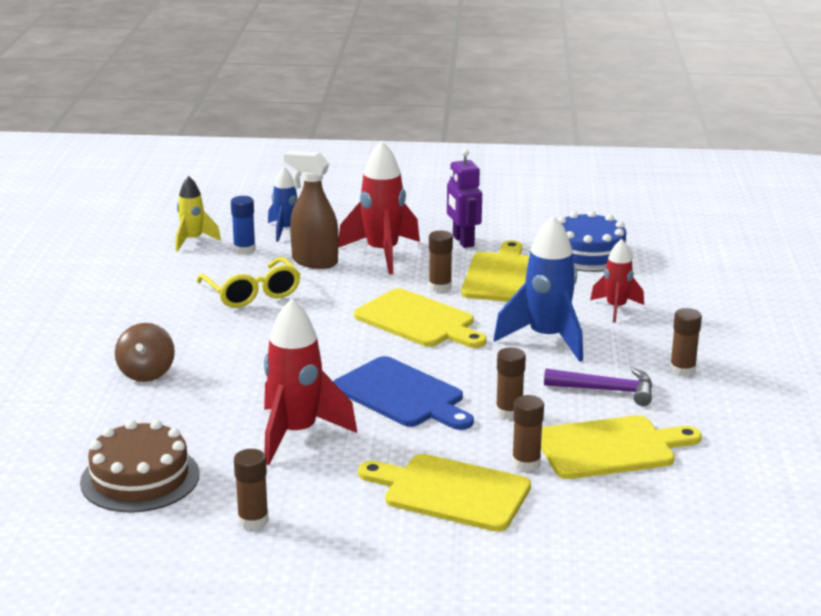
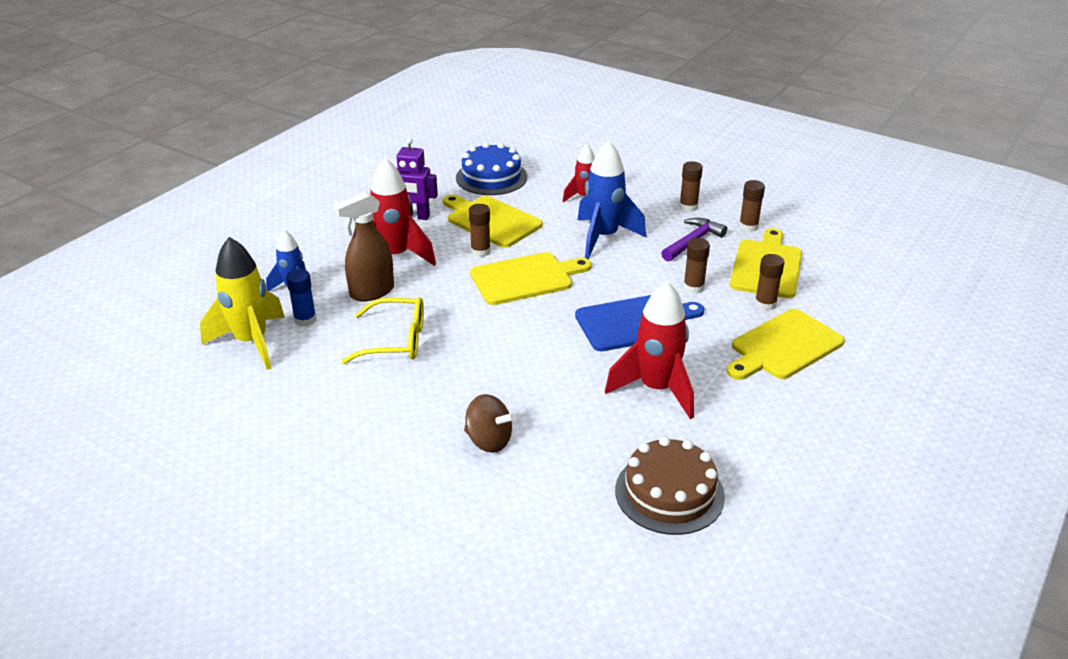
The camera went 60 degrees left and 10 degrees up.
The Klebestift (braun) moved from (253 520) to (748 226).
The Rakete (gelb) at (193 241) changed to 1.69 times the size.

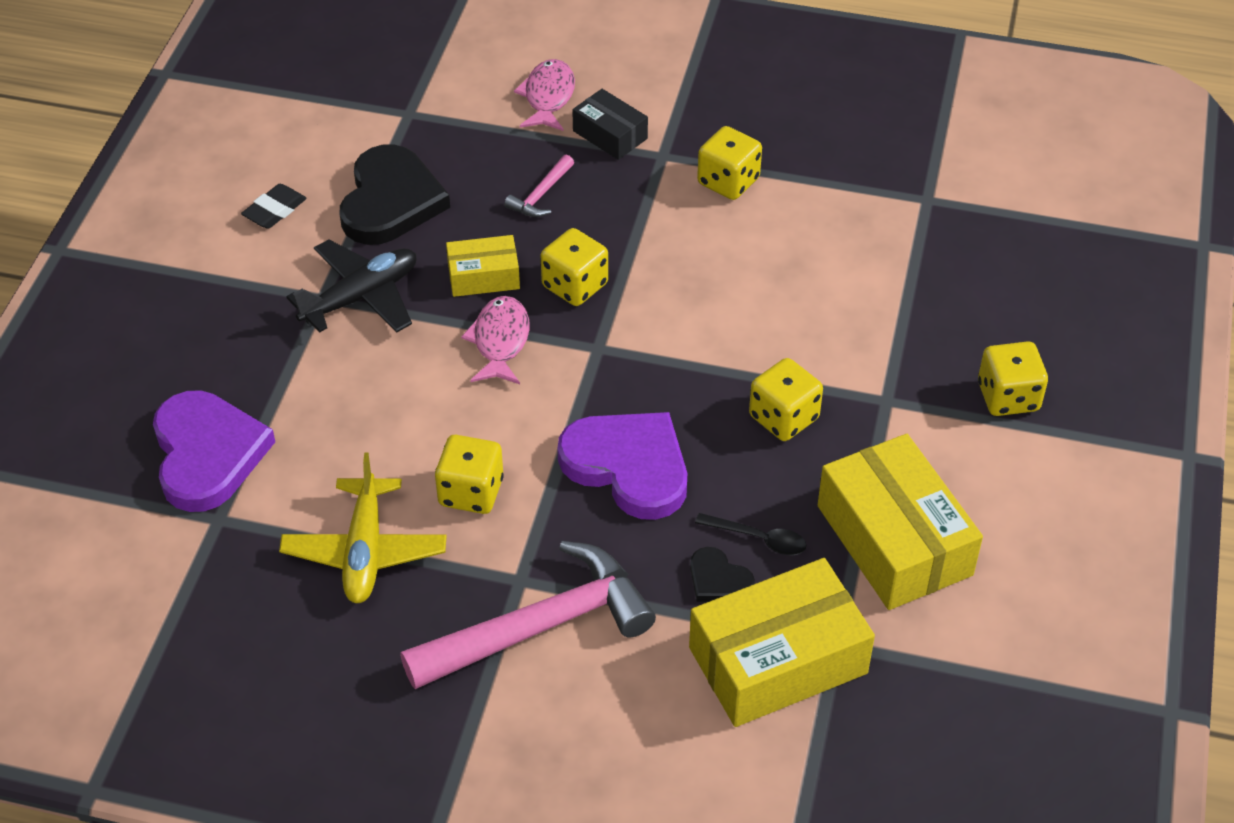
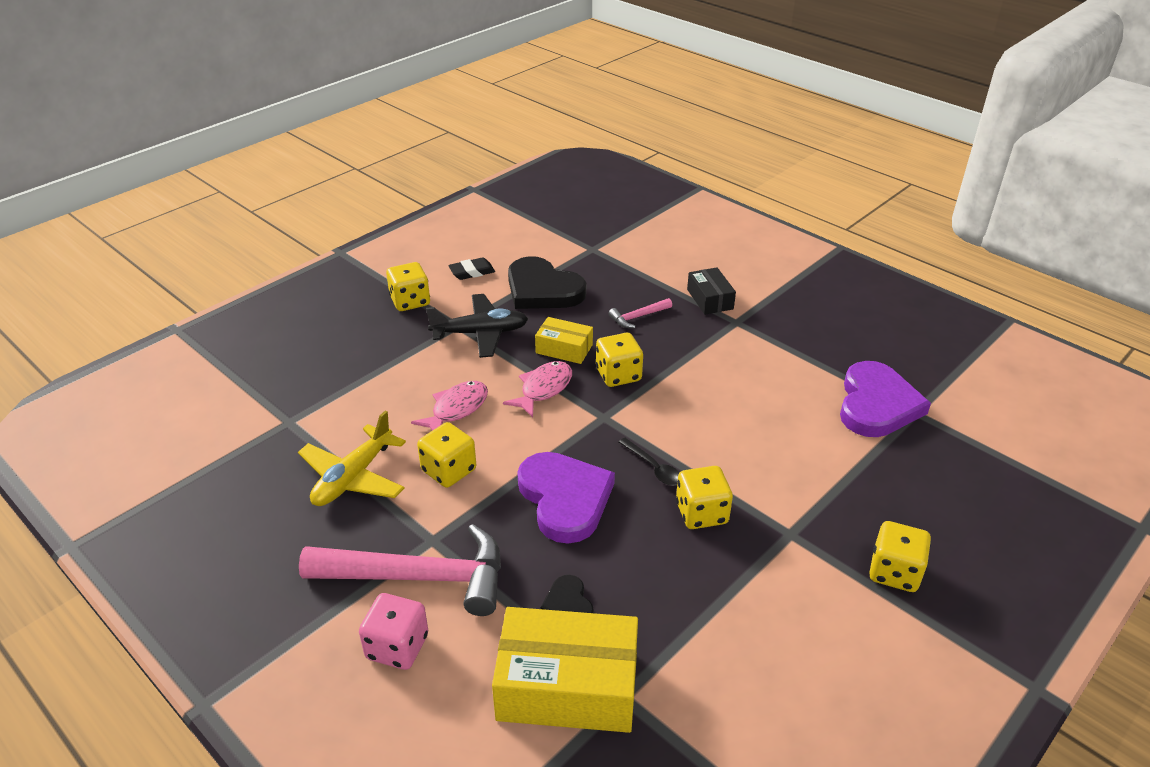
The camera went 30 degrees right and 10 degrees down.
The Schachtel (gelb) at (894 540) disappeared.
The Spielwürfel (rosa) at (397 647) appeared.
The Herz (lila) moved from (207 454) to (877 404).
The Fisch (rosa) moved from (548 97) to (456 409).
The Löffel (schwarz) moved from (758 539) to (653 468).
The Spielwürfel (gelb) moved from (728 181) to (410 301).
The Herz (schwarz) at (390 201) turned 90 degrees clockwise.

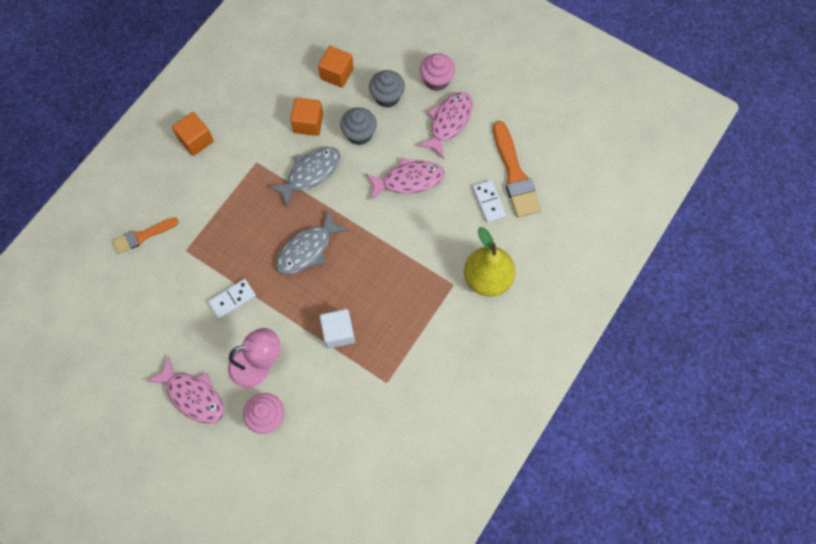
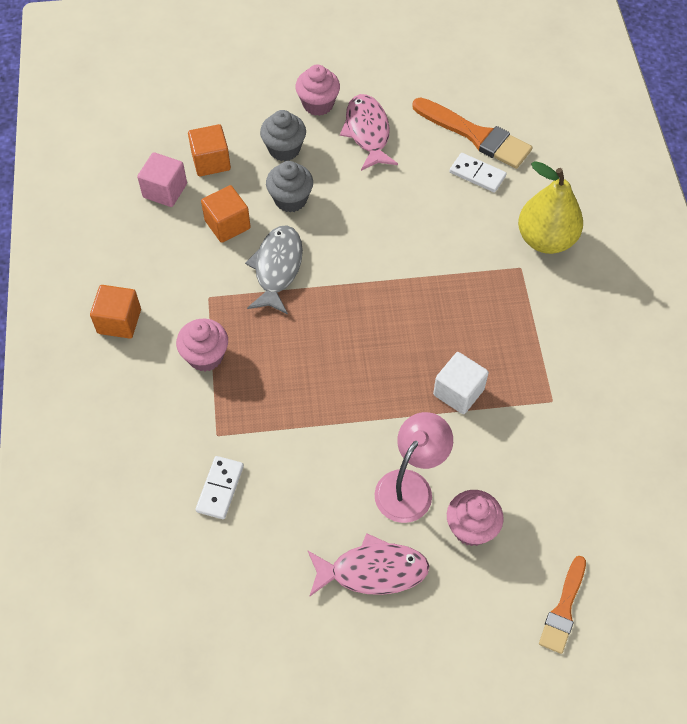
The camera went 40 degrees left and 10 degrees down.
The Fisch (grau) at (307 249) disappeared.
The Fisch (rosa) at (408 180) disappeared.
The Kubus (rosa) at (165 190) appeared.
The Muffin (rosa) at (205 356) appeared.
The Pinsel (orange) moved from (143 236) to (563 609).
The Dominostein (weiß) moved from (232 299) to (220 488).

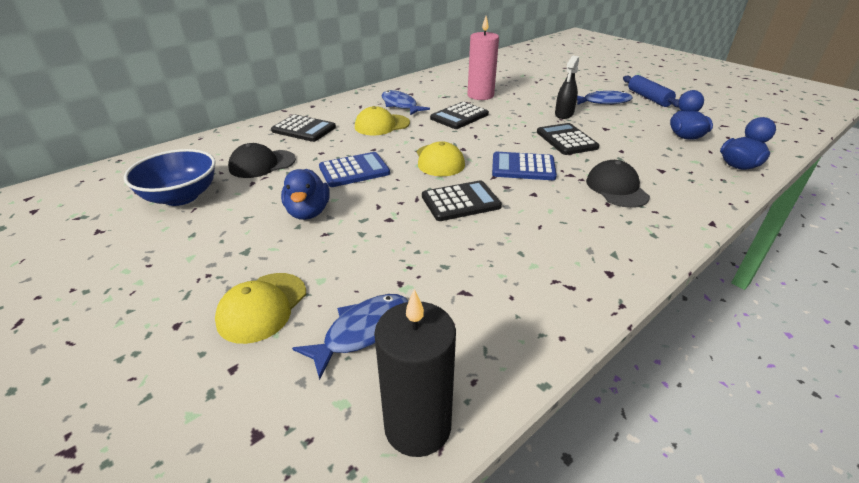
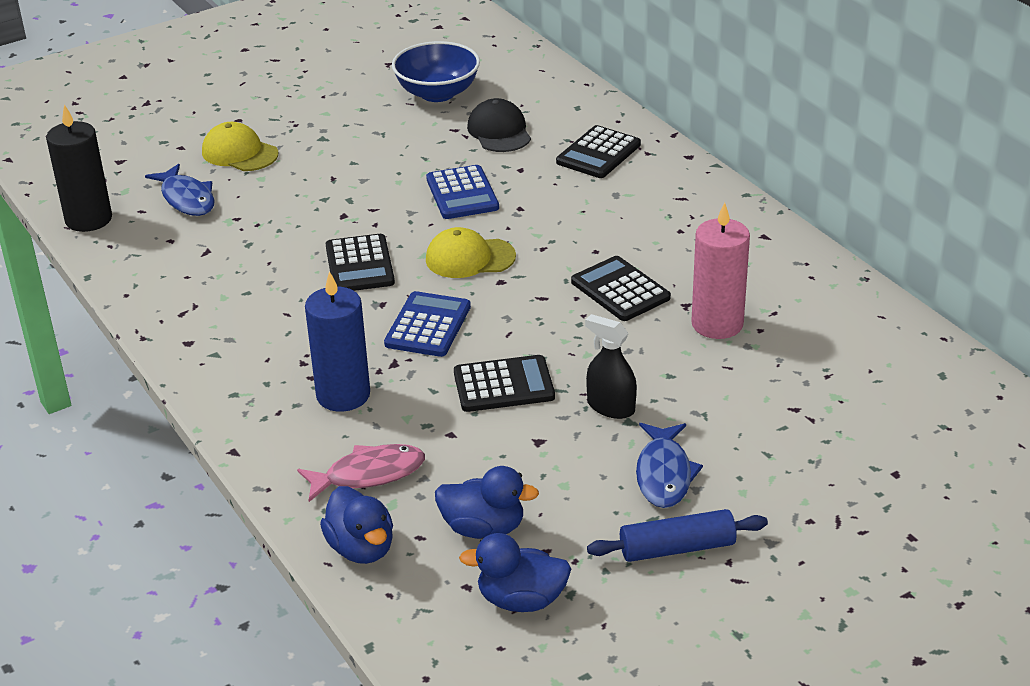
The camera went 100 degrees right and 0 degrees up.
The Kappe (gelb) at (382 125) disappeared.
The Fisch (blau) at (400 105) disappeared.
The Fisch (rosa) at (369 474) appeared.
The Ente (blau) moved from (308 212) to (521 600).
The Kappe (schwarz) at (616 188) was replaced by the Kerze (blau) at (343 395).

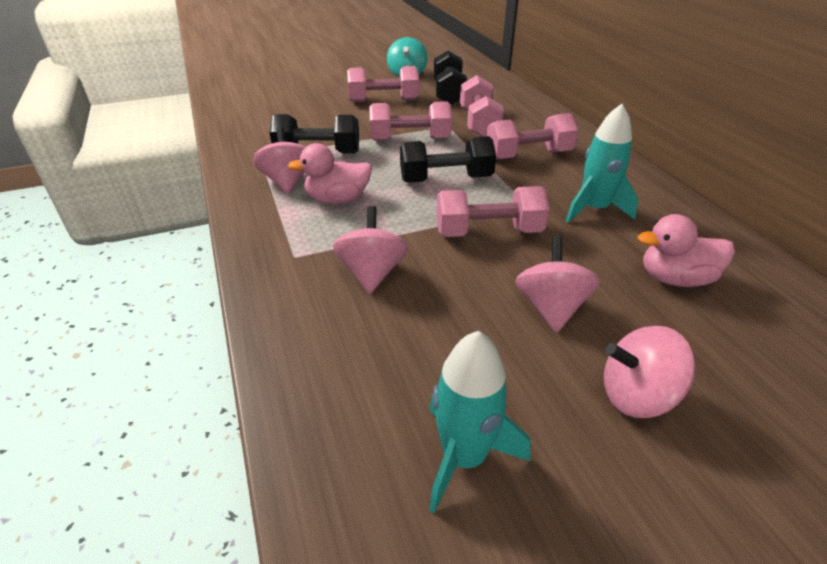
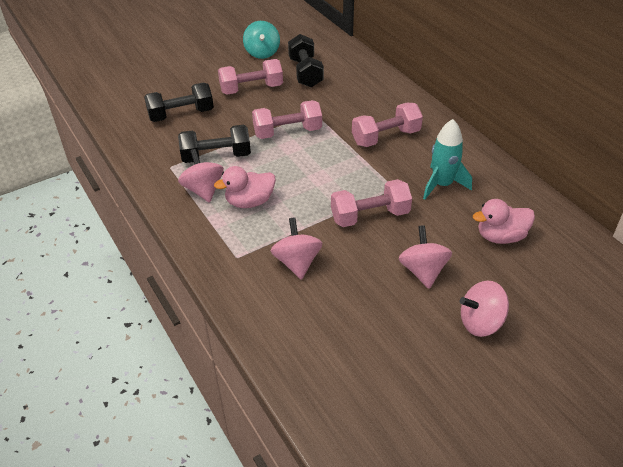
The camera went 10 degrees left and 5 degrees up.
The Rakete (türkis) at (464 457) disappeared.
The Hantel (rosa) at (479 123) disappeared.
The Hantel (schwarz) moved from (446 179) to (181 114).

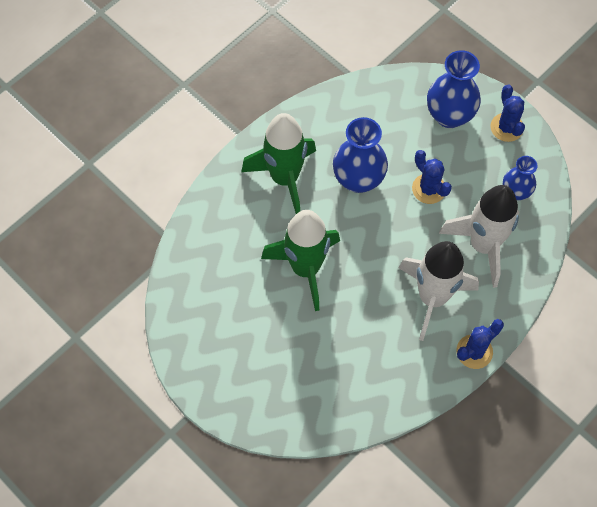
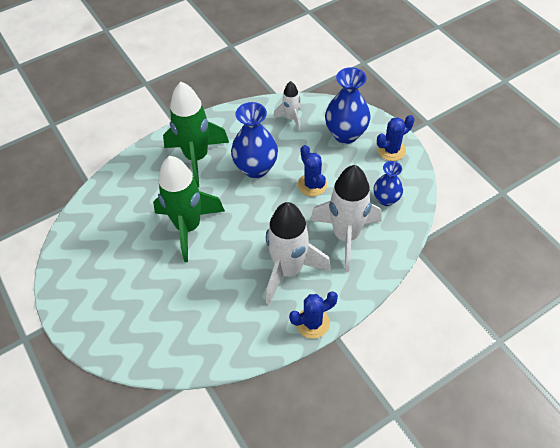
The camera went 15 degrees right and 10 degrees down.
The Rakete (weiß) at (291 118) appeared.
The Kaktus (blau) at (506 127) turned 60 degrees clockwise.

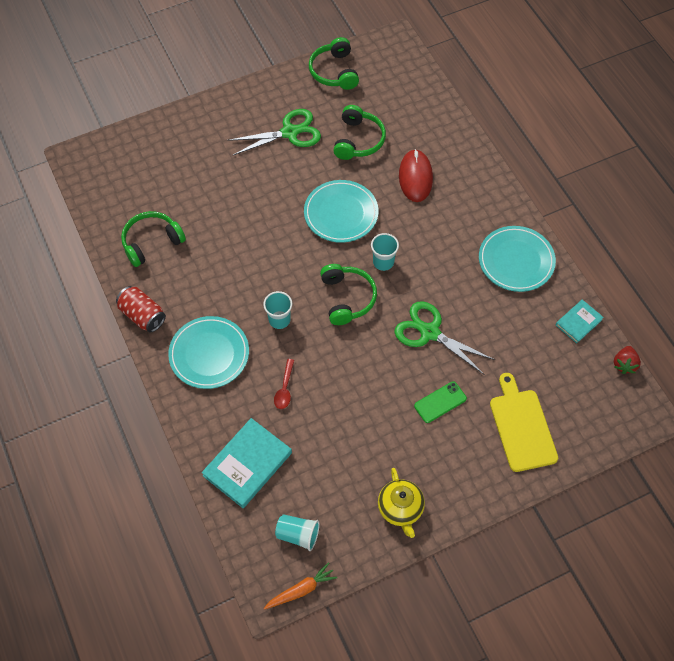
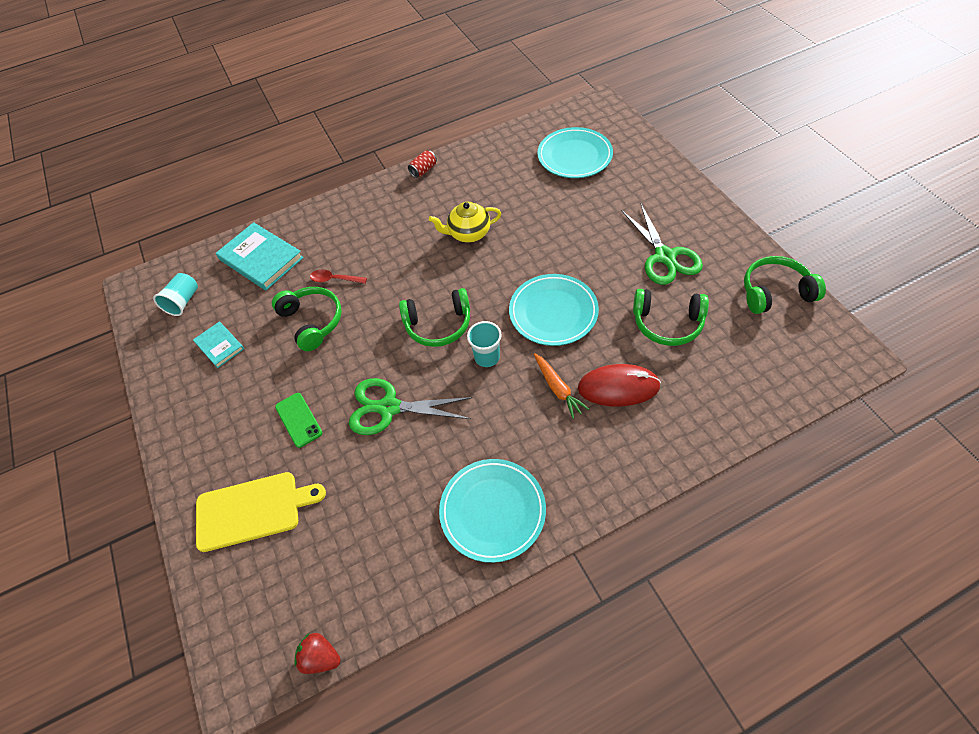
The camera went 95 degrees right and 5 degrees down.
The Becher (türkis) at (279 320) disappeared.
The Kopfhörer (grün) moved from (151 242) to (312 321).
The Teller (türkis) moved from (209 354) to (574 156).
The Karotte (orange) moved from (301 590) to (557 388).
The Teekanne (gelb) moved from (400 508) to (468 233).
The Buch (türkis) moved from (578 322) to (220 346).
The Schere (grün) at (430 332) turned 120 degrees counterclockwise.
The Dose (rot) at (142 315) changed to 0.63 times the size.

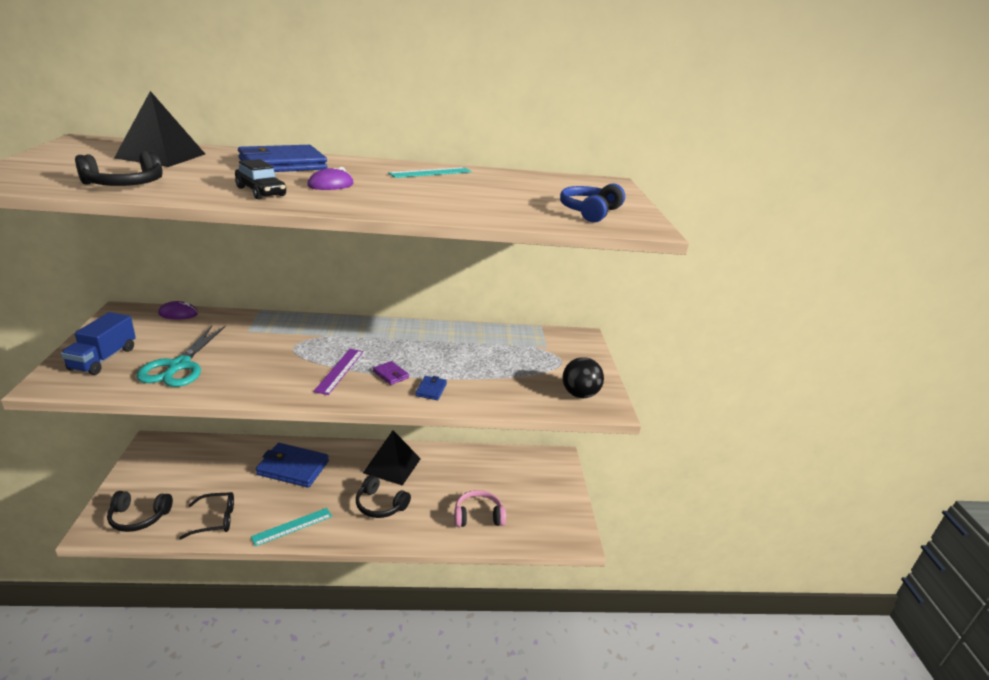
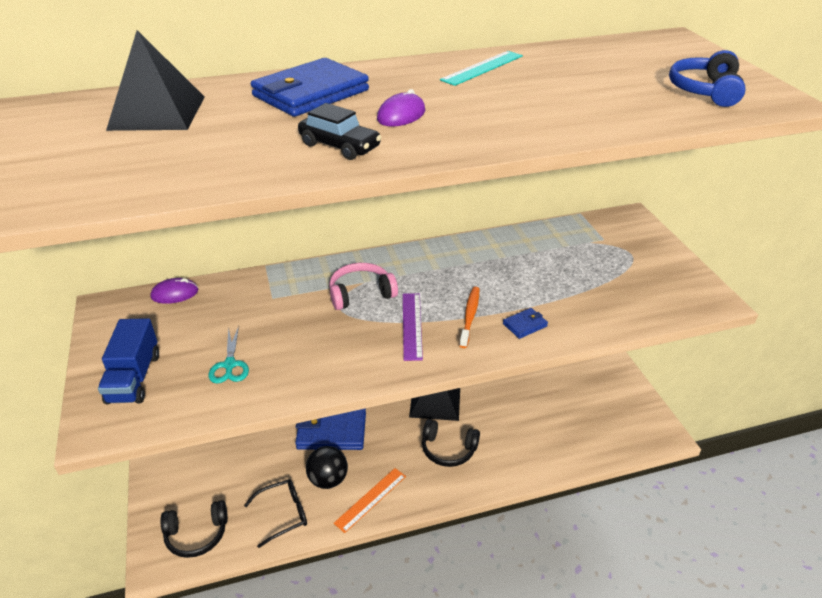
The camera went 10 degrees left and 10 degrees up.
The Kopfhörer (schwarz) at (125 184) disappeared.
The Kopfhörer (rosa) moved from (478 516) to (361 293).
The Ball (schwarz) moved from (579 394) to (328 479).
The Geldbörse (lila) at (391 375) was replaced by the Zahnbürste (orange) at (469 316).
The Lineal (türkis) at (292 526) became the Lineal (orange) at (370 499).
The Geldbörse (blau) at (431 390) turned 60 degrees clockwise.
The Schere (türkis) at (179 366) changed to 0.56 times the size.

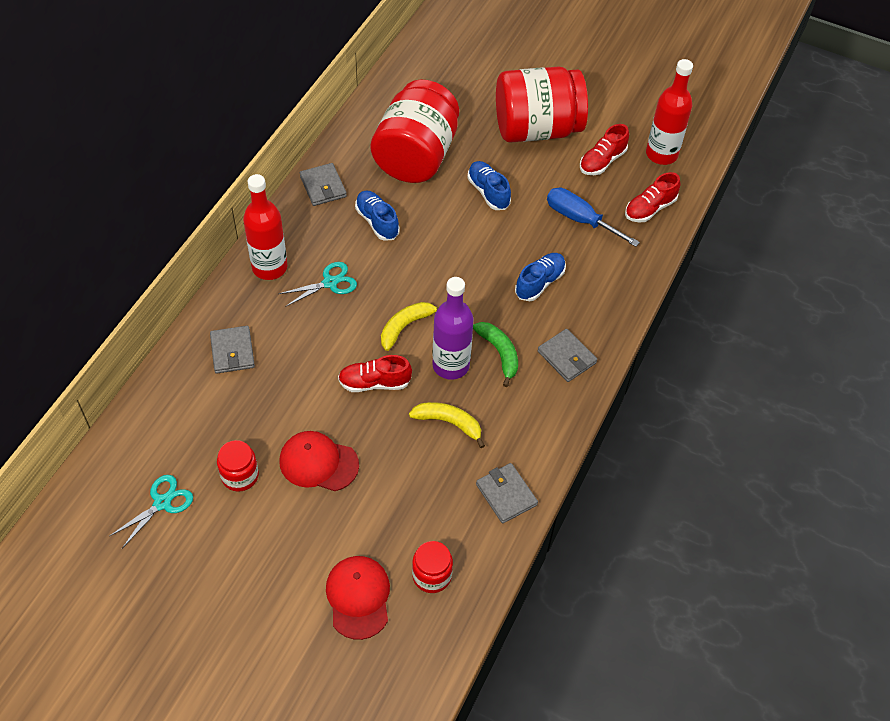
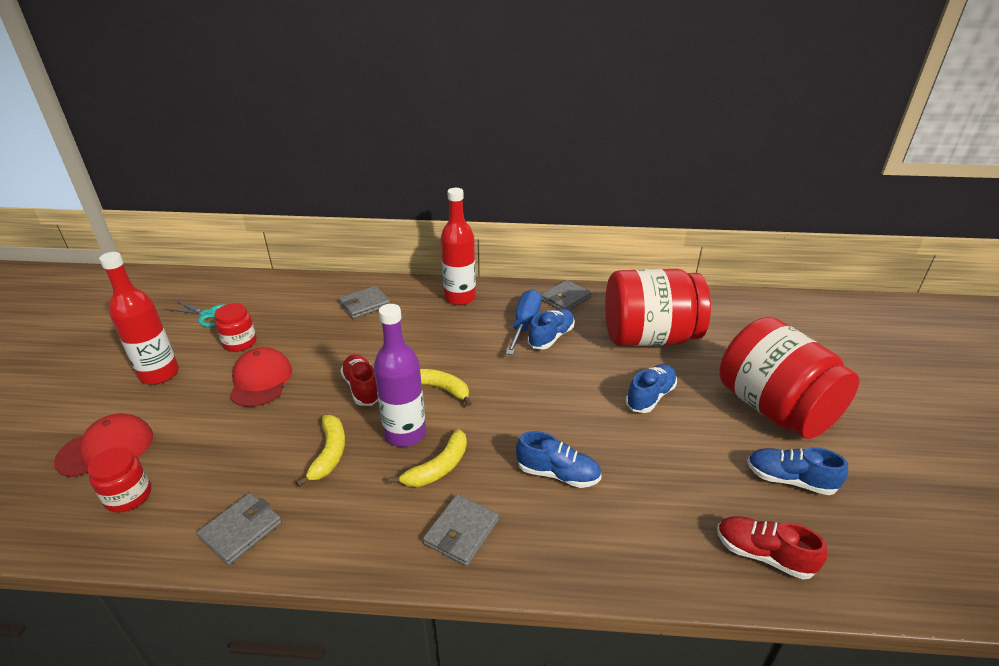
The camera went 70 degrees right and 20 degrees down.
The Schere (türkis) at (330 282) disappeared.
The Schraubenzieher (blau) moved from (580 219) to (525 324).
The Flasche (rot) moved from (661 154) to (159 374).
The Banane (grün) at (499 353) became the Banane (gelb) at (438 467).
The Schuh (rot) at (602 161) became the Schuh (blau) at (790 480).

